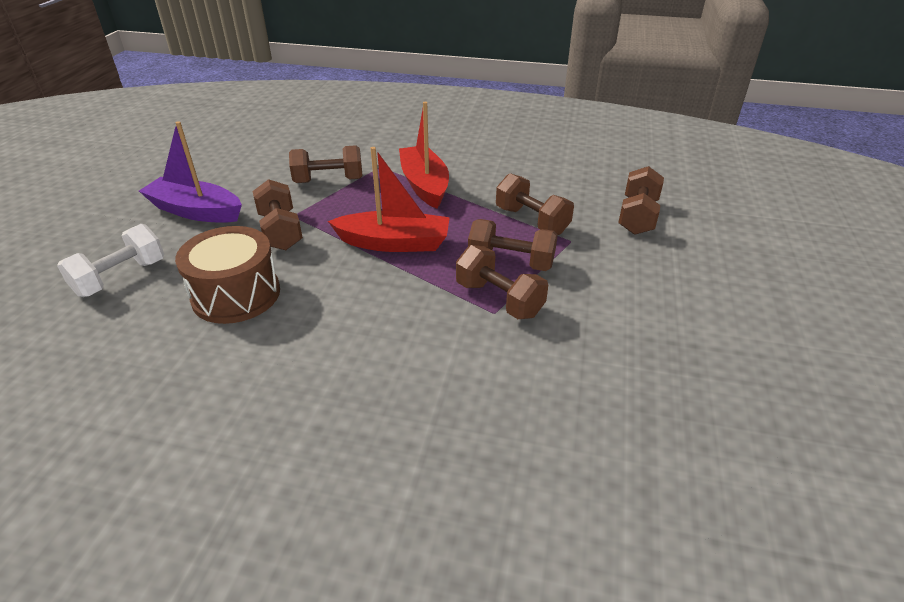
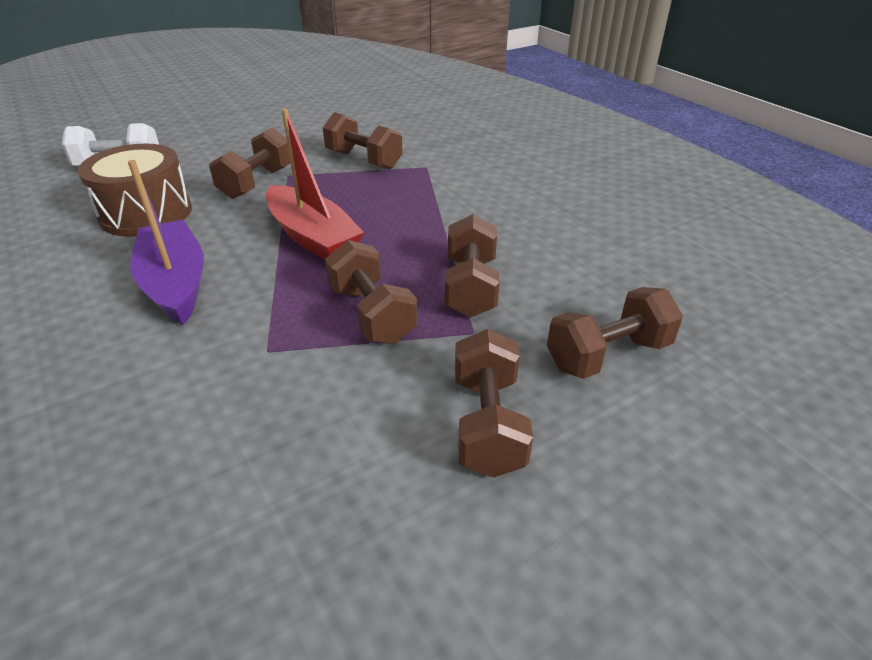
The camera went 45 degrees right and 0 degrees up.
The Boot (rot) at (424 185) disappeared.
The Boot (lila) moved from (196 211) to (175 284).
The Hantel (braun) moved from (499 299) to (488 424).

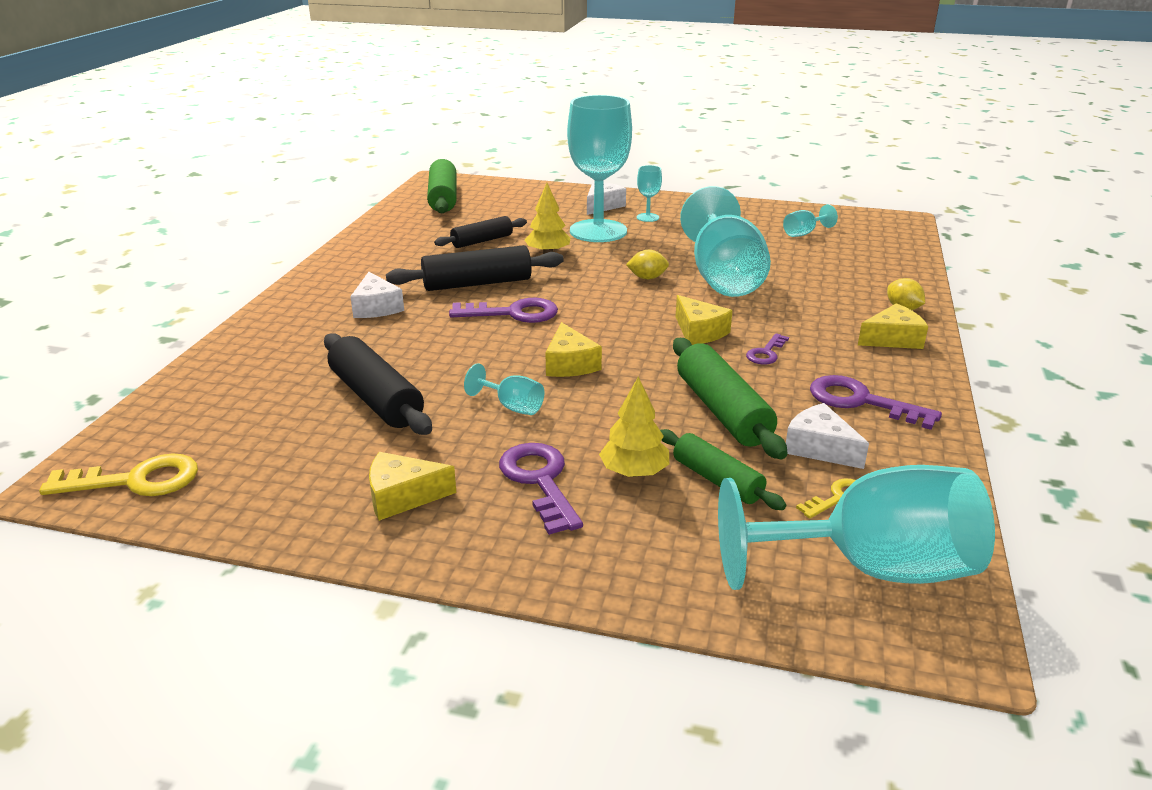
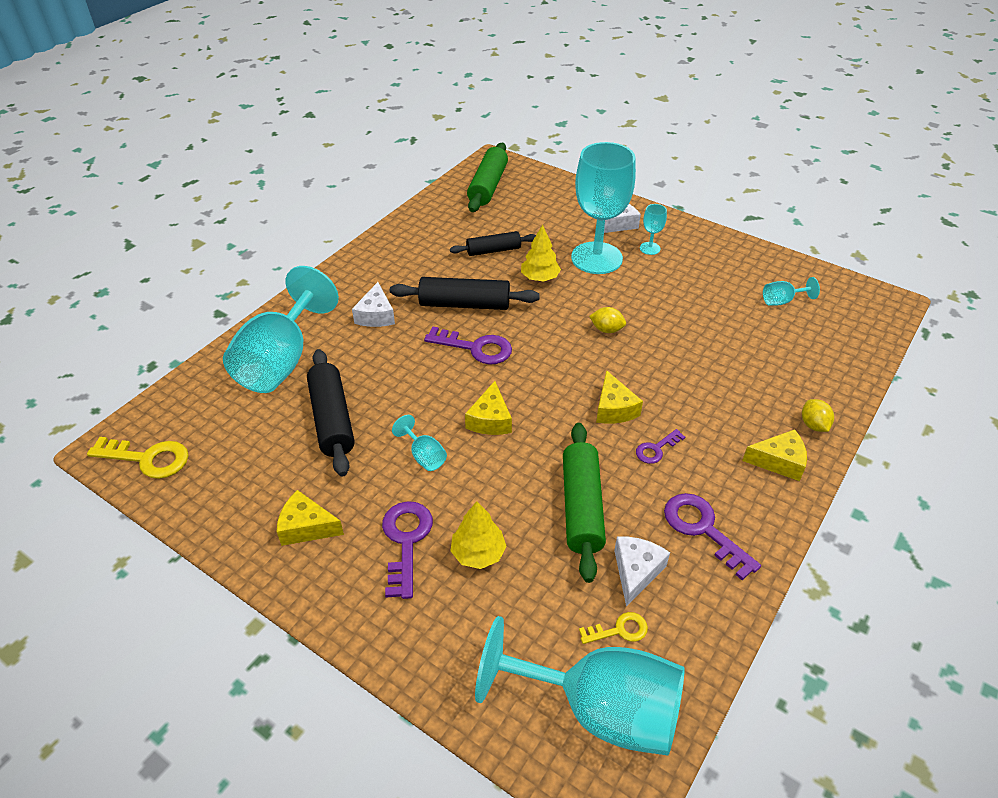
The camera went 20 degrees right and 15 degrees up.
The Nudelholz (grün) at (717 480) disappeared.
The Kelch (türkis) moved from (723 277) to (281 361).
The Käse (weiß) at (819 448) turned 45 degrees clockwise.

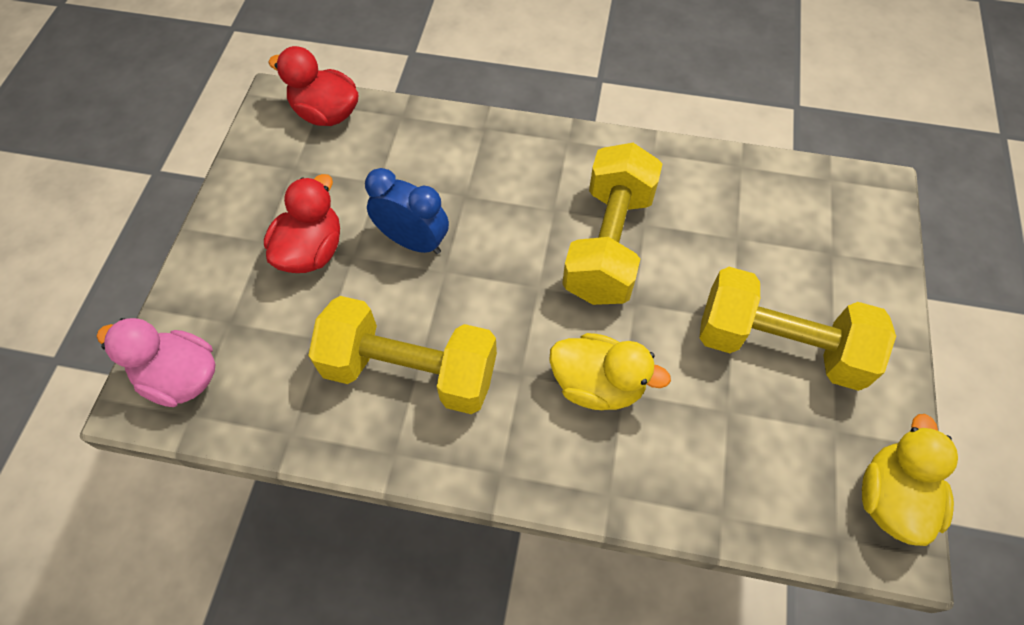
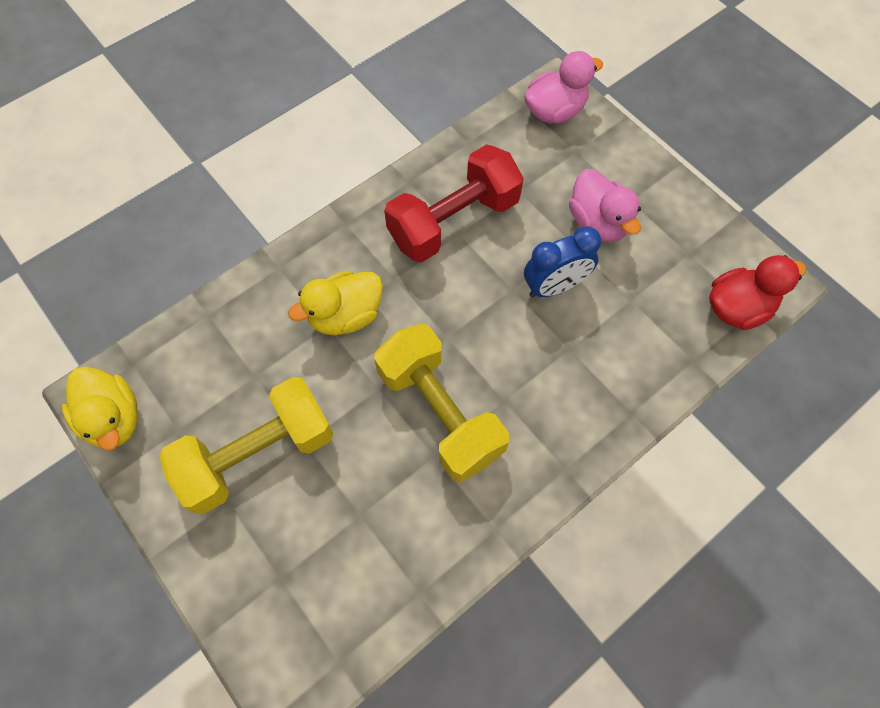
The camera went 130 degrees right and 5 degrees up.
The Ente (rot) at (311 251) became the Ente (rosa) at (598 222).
The Hantel (gelb) at (410 371) became the Hantel (rot) at (453 221).

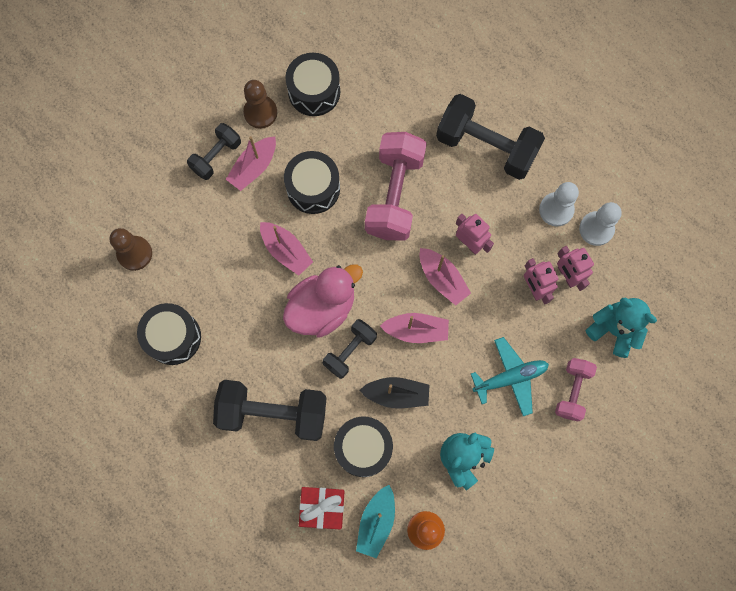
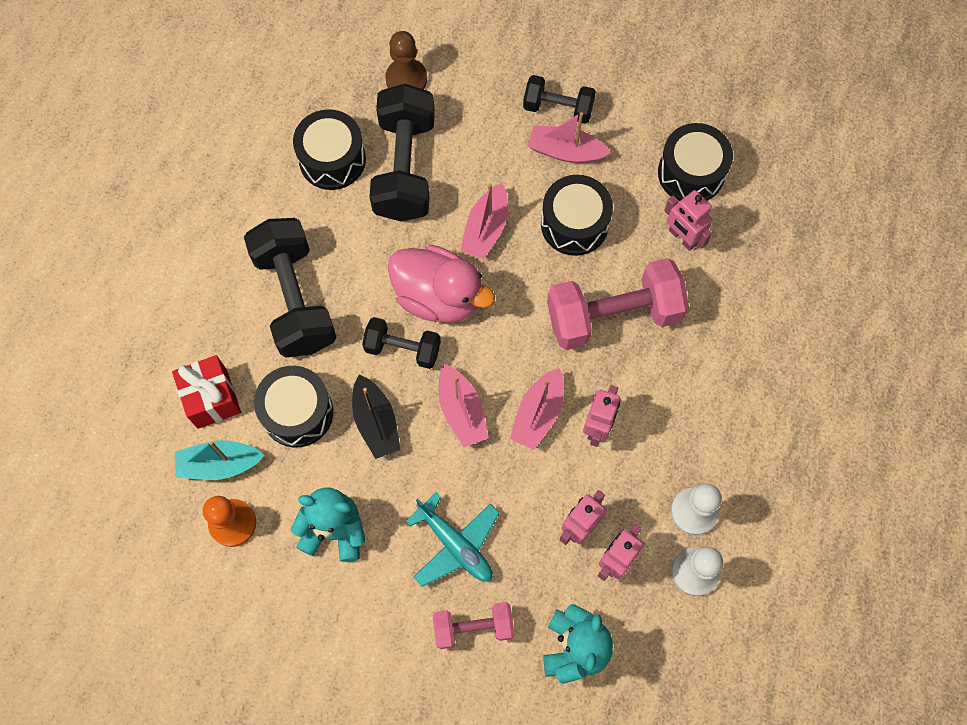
The camera went 65 degrees right and 5 degrees down.
The Bauer (braun) at (260 112) disappeared.
The Roboter (rosa) at (682 237) appeared.
The Hantel (schwarz) moved from (486 146) to (404 167).

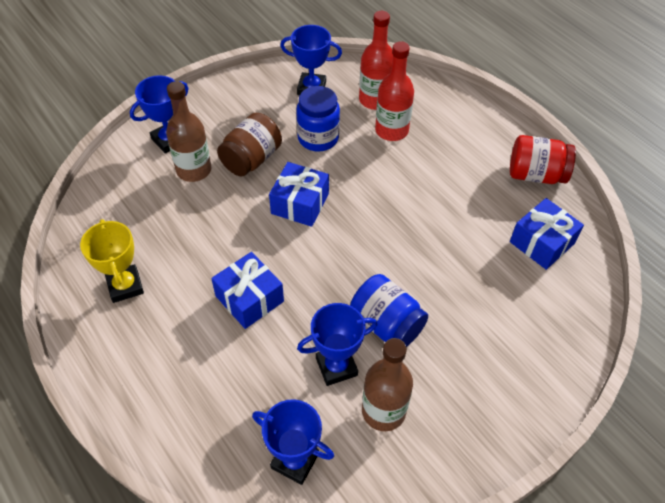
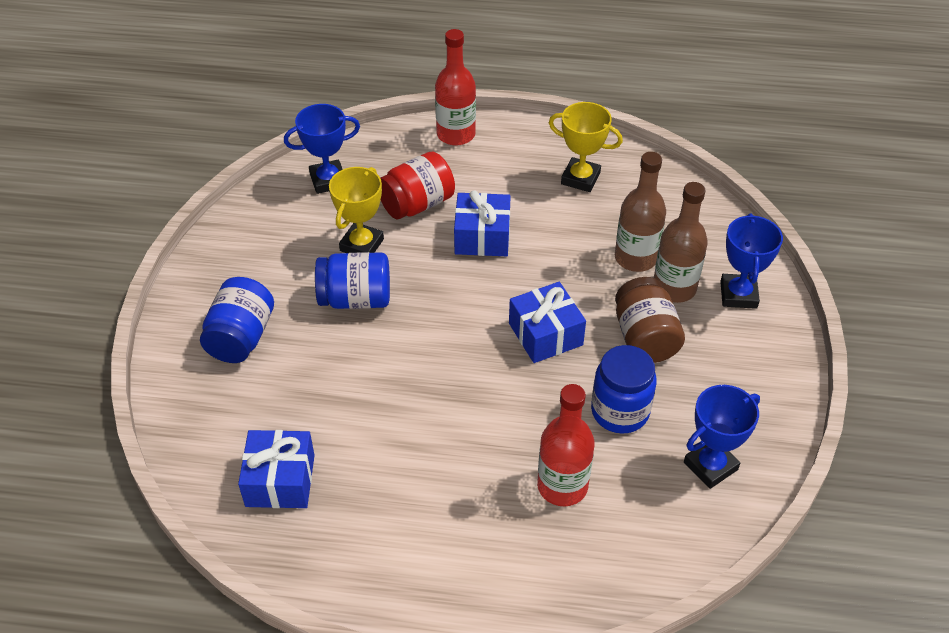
The camera went 135 degrees right and 5 degrees down.
The Einmachglas (blau) at (241 337) appeared.
The Flasche (rot) moved from (375 100) to (456 134).
The Flasche (braun) moved from (383 411) to (635 258).
The Einmachglas (rot) moved from (535 175) to (417 204).
The Pokal (blau) at (336 366) became the Pokal (gelb) at (362 245).

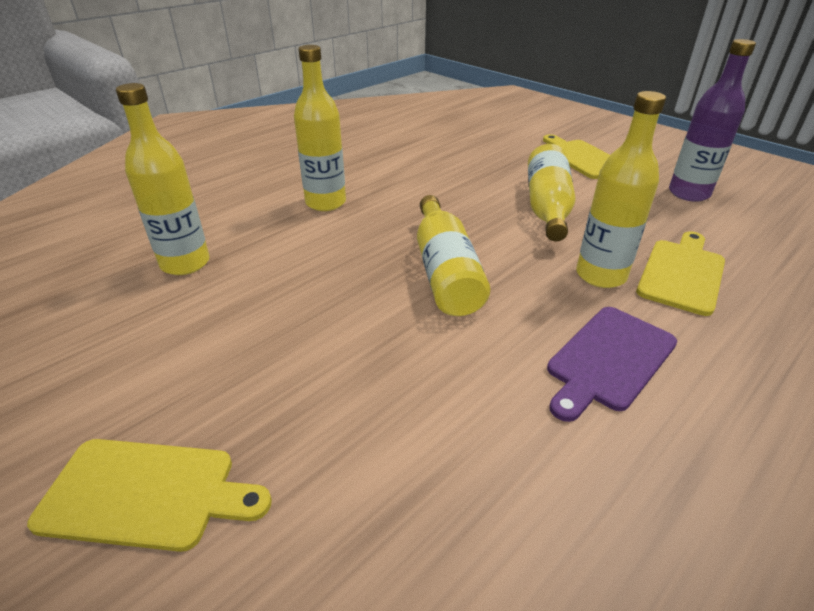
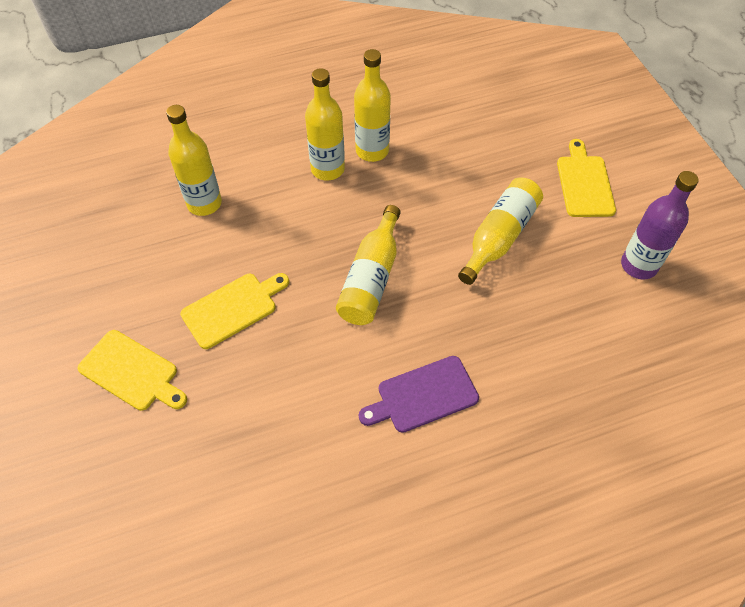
The camera went 25 degrees right and 20 degrees up.
The Flasche (gelb) moved from (600 275) to (372 151).
The Schneidebrett (gelb) moved from (682 273) to (233 308).

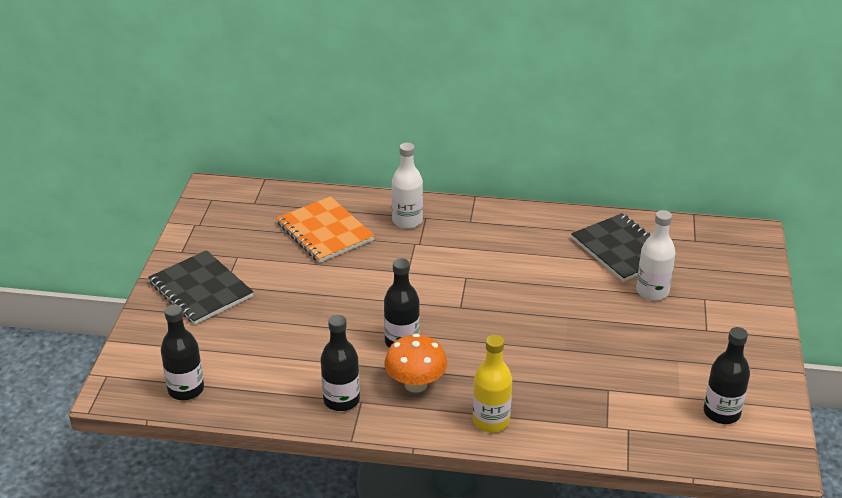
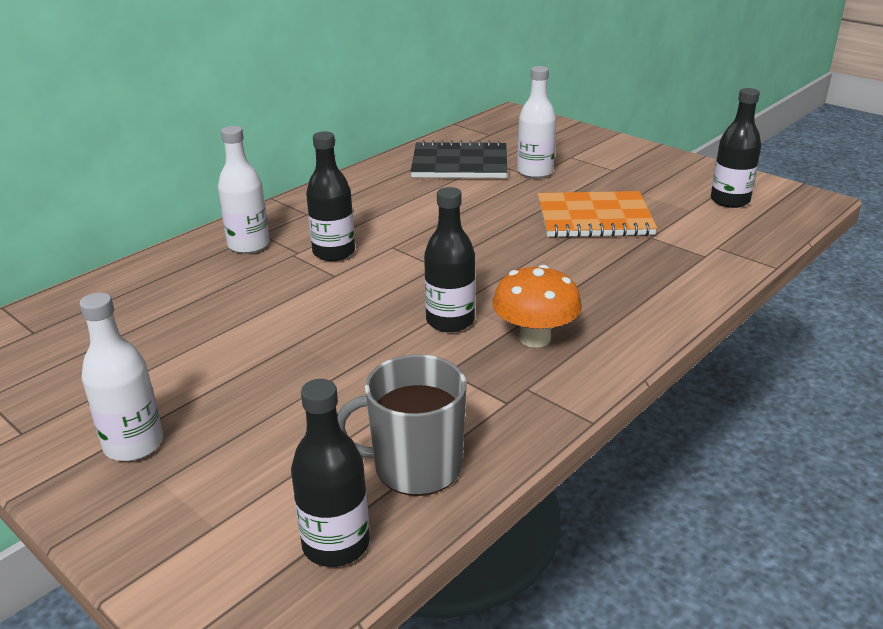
The camera went 55 degrees left and 5 degrees down.
The Flasche (gelb) at (491 421) disappeared.
The Tasse (grau) at (415 466) appeared.
The Notizbuch (orange) moved from (325 232) to (594 218).
The Flasche (schwarz) moved from (341 400) to (334 252).
The Notizbuch (schwarz) at (201 290) was replaced by the Flasche (weiß) at (134 444).

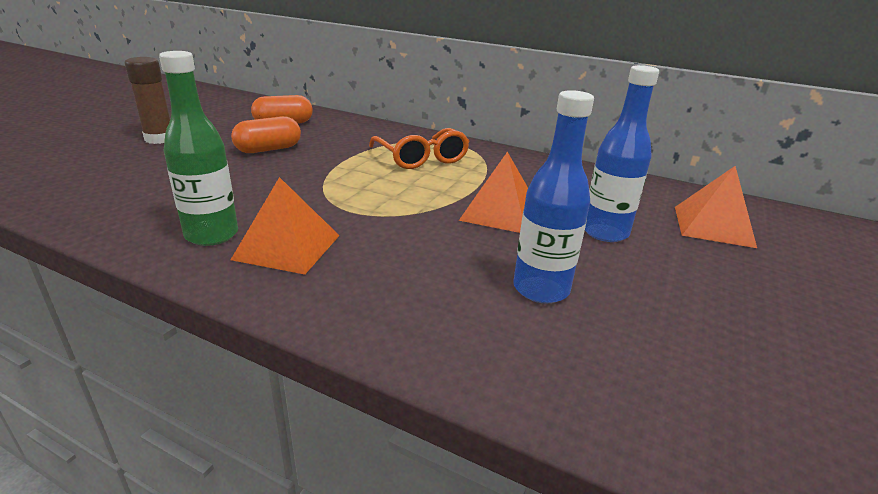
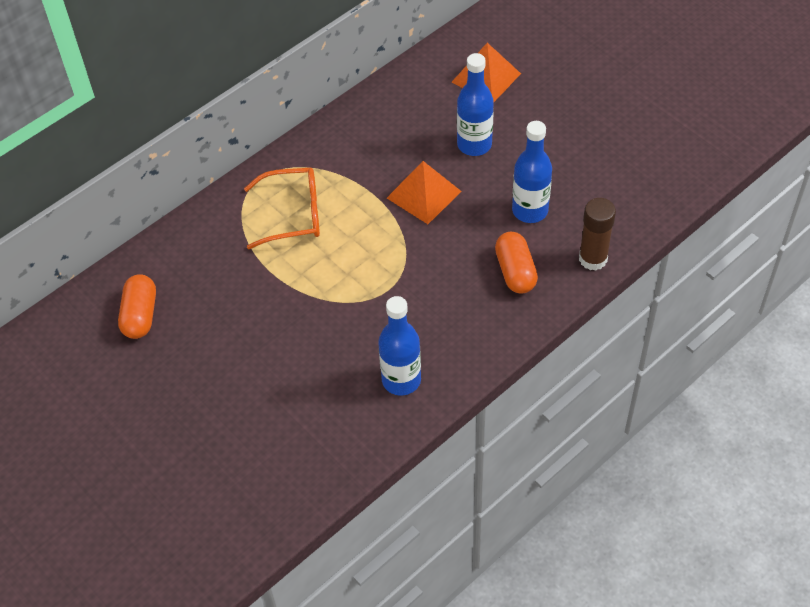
The camera went 65 degrees left and 25 degrees up.
The Pyramide (orange) at (287 247) disappeared.
The Klebestift (braun) moved from (159 139) to (593 259).
The Kapsel (orange) moved from (268 149) to (515 271).
The Flasche (grün) at (212 235) became the Flasche (blau) at (401 380).

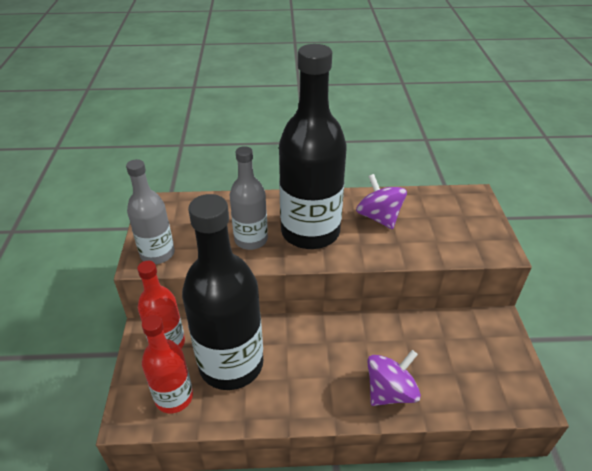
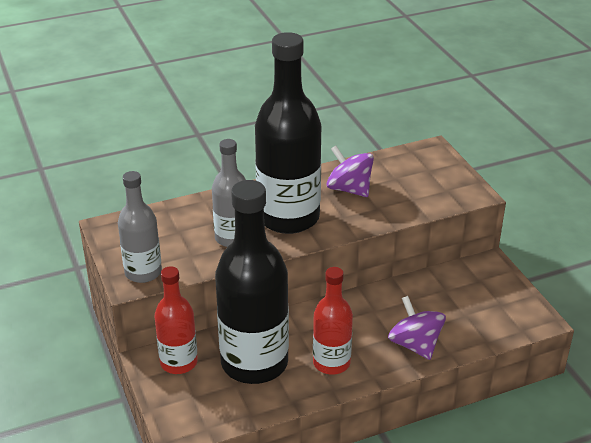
The camera went 20 degrees left and 5 degrees down.
The Flasche (rot) moved from (174 397) to (331 363).
The Kreisel (lila) at (390 391) turned 60 degrees counterclockwise.

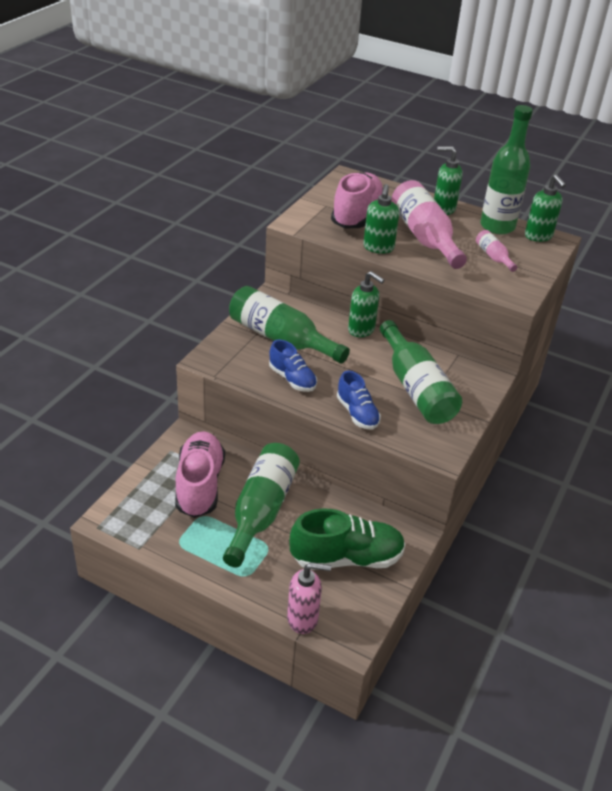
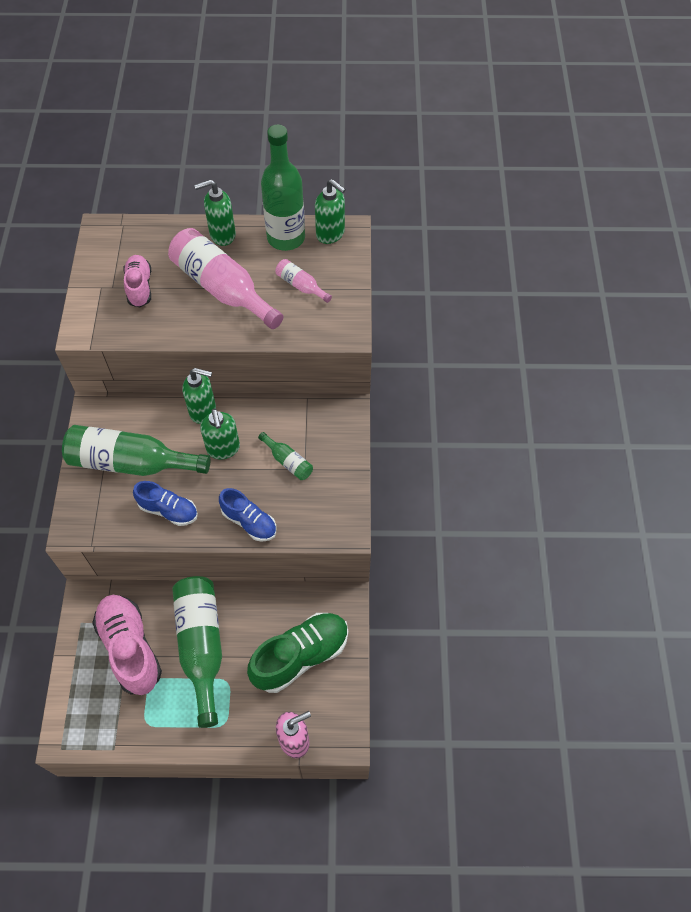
The camera went 25 degrees left and 20 degrees up.
The Seifenspender (grün) moved from (378 248) to (223 449).
The Schuh (rosa) at (356 215) changed to 0.60 times the size.
The Flasche (grün) at (416 388) changed to 0.46 times the size.

